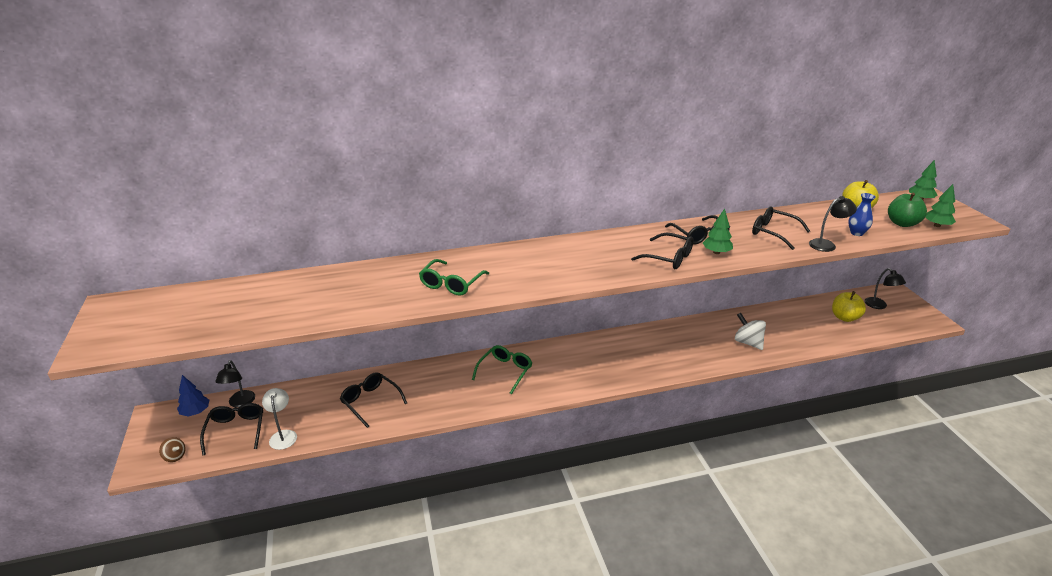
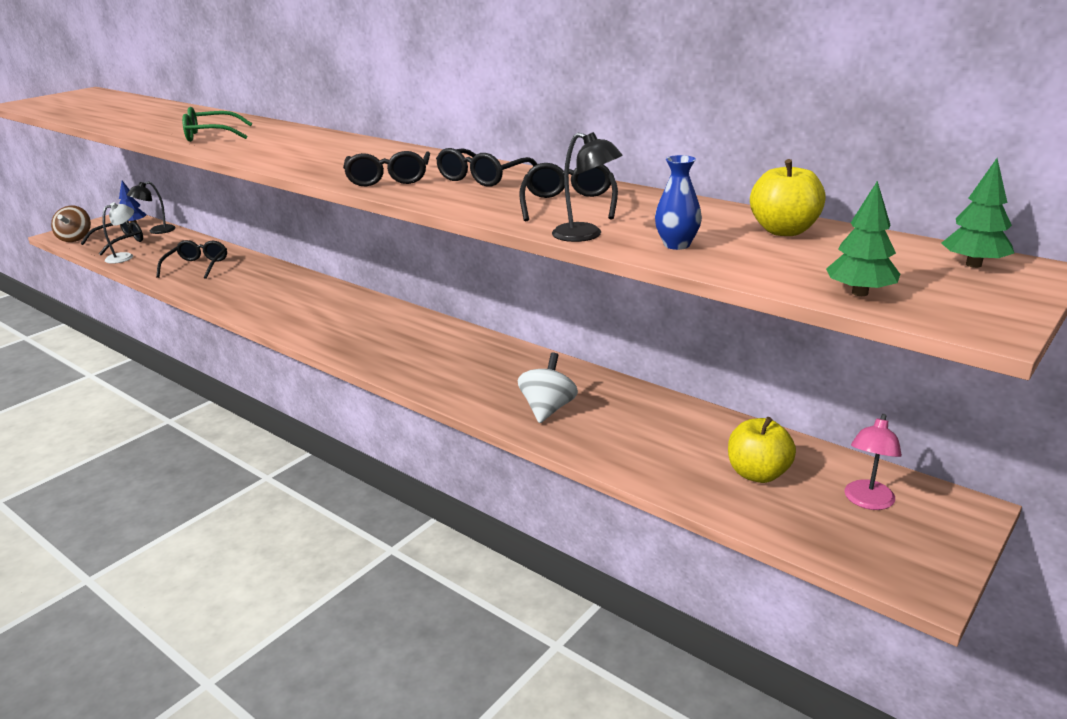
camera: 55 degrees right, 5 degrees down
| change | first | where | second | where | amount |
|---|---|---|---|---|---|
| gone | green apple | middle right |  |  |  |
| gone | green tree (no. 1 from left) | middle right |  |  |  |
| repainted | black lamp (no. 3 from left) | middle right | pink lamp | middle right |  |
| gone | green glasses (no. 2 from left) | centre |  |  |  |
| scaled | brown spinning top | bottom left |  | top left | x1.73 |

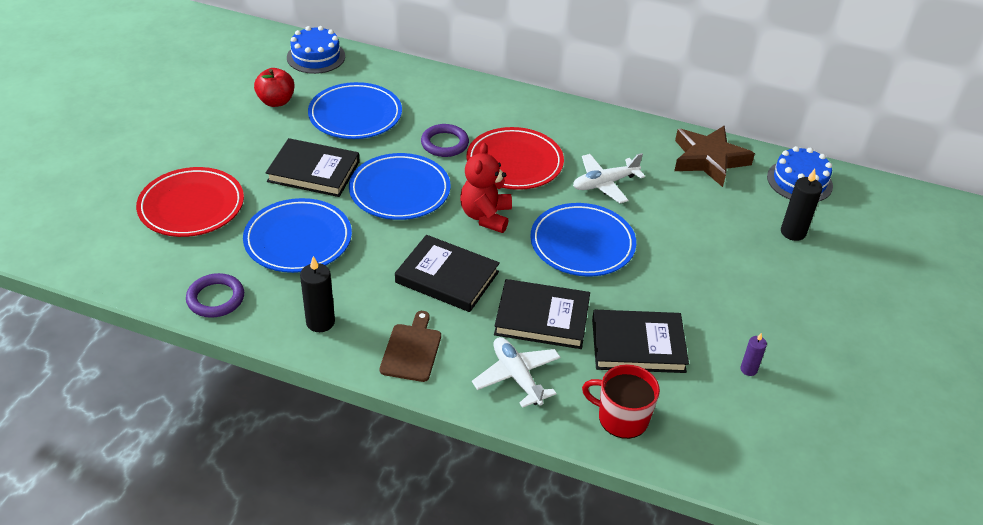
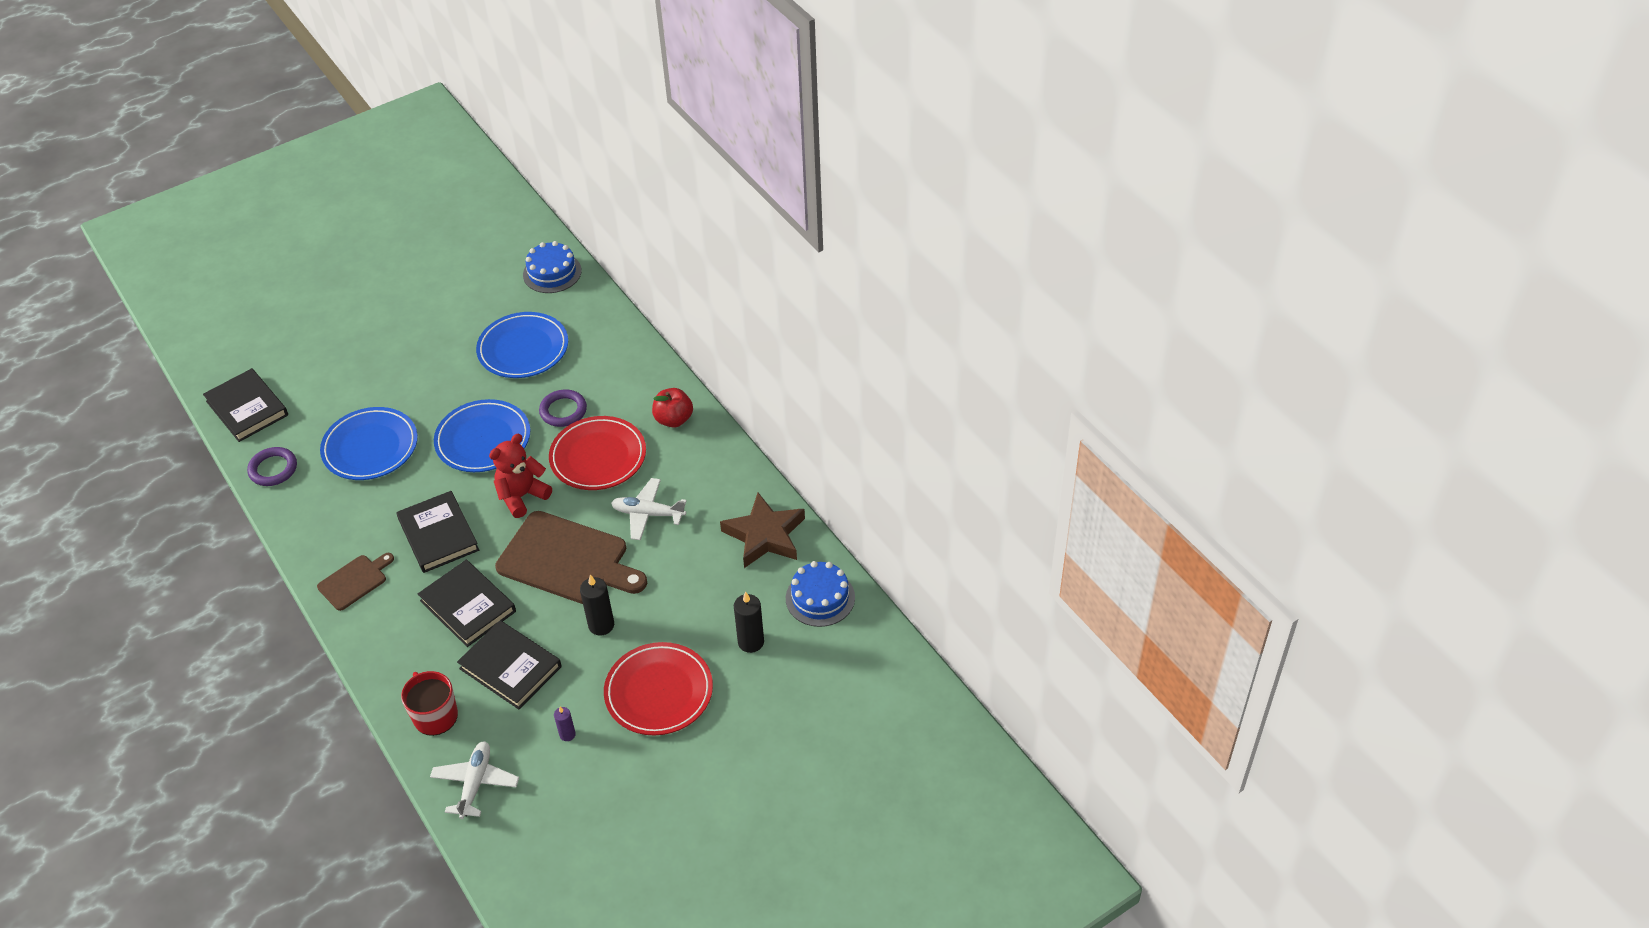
camera: 40 degrees right, 5 degrees up
| change | first | where | second | where | amount |
|---|---|---|---|---|---|
| shifted | red apple | top left |  | centre |  |
| shifted | black book (no. 1 from left) | top left |  | middle left |  |
| shifted | red plate (no. 1 from left in the first image) | middle left | red plate (no. 2 from left) | bottom centre |  |
| swapped | blue plate (no. 4 from left) | centre | brown cutting board (no. 2 from left) | centre |  |
| shifted | black candle (no. 1 from left) | middle left |  | centre |  |
| shifted | white plane (no. 1 from left) | bottom centre |  | bottom left |  |

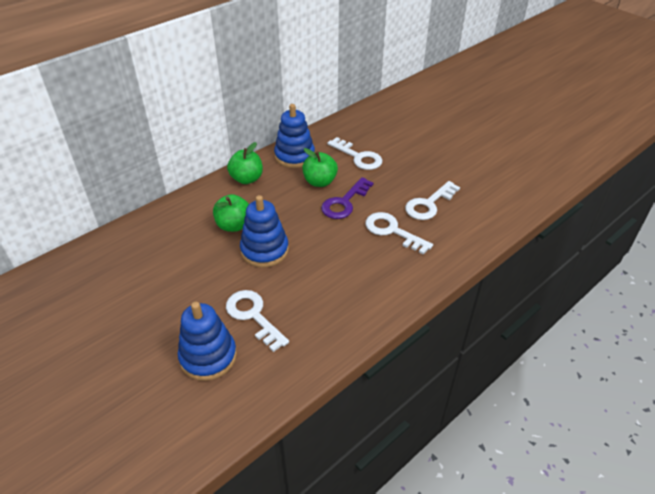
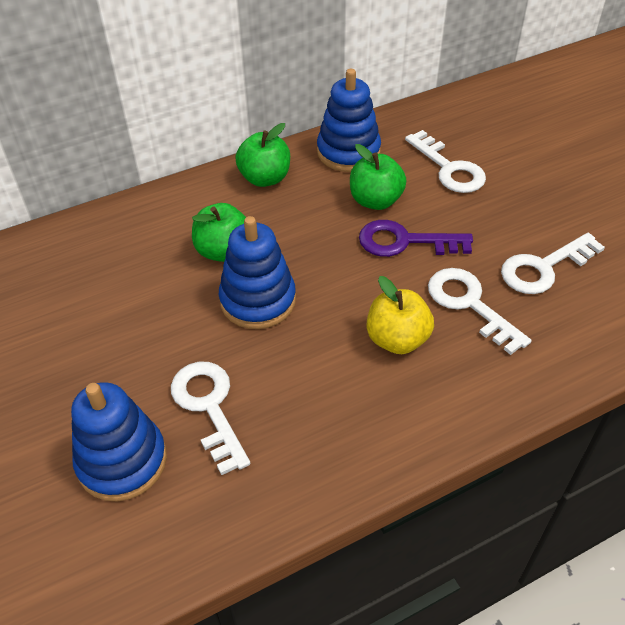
camera: 15 degrees right, 5 degrees up
| change | first | where | second | where | amount |
|---|---|---|---|---|---|
| rotated | purple key | centre |  | centre | 45 degrees clockwise |
| new |  |  | yellow apple | centre |  |

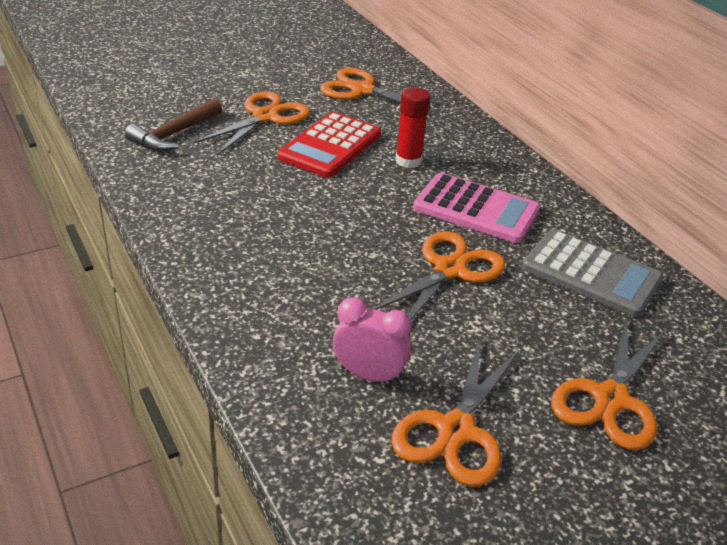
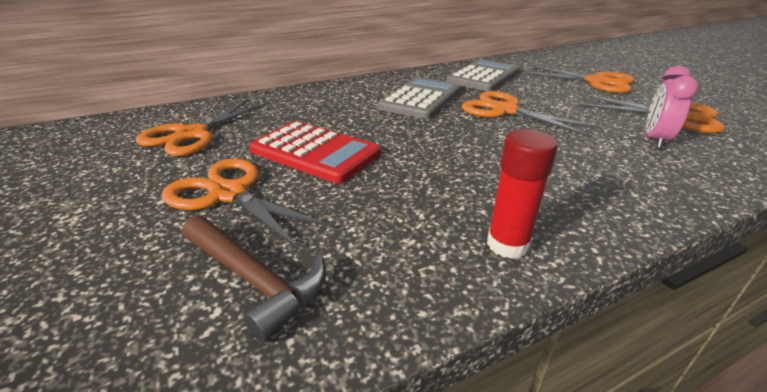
camera: 85 degrees left, 5 degrees down
| change | first | where | second | where | amount |
|---|---|---|---|---|---|
| shifted | red glue stick | top centre |  | middle right |  |
| repainted | pink calculator | centre | grey calculator (no. 1 from left) | top centre |  |

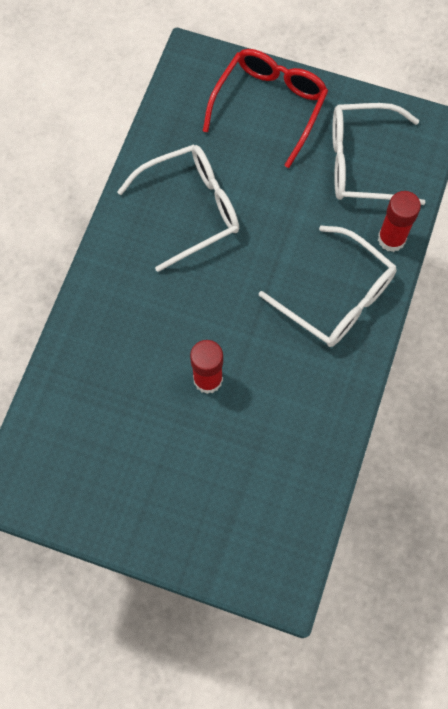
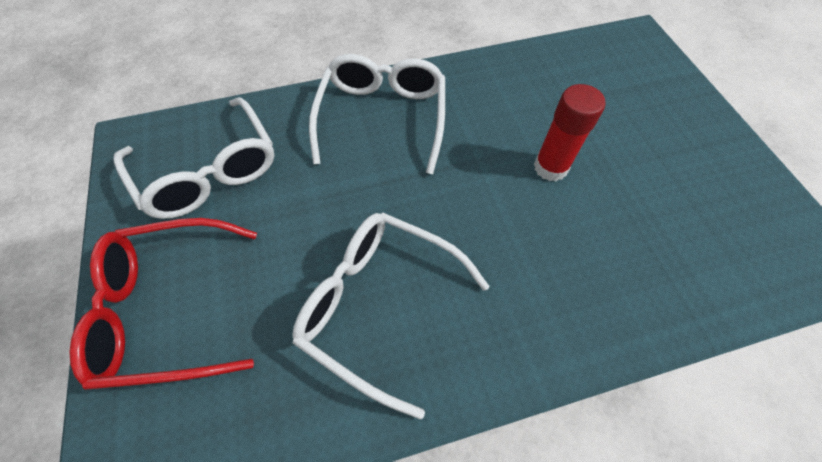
camera: 125 degrees left, 10 degrees down
| change | first | where | second | where | amount |
|---|---|---|---|---|---|
| gone | red glue stick (no. 2 from left) | top right |  |  |  |

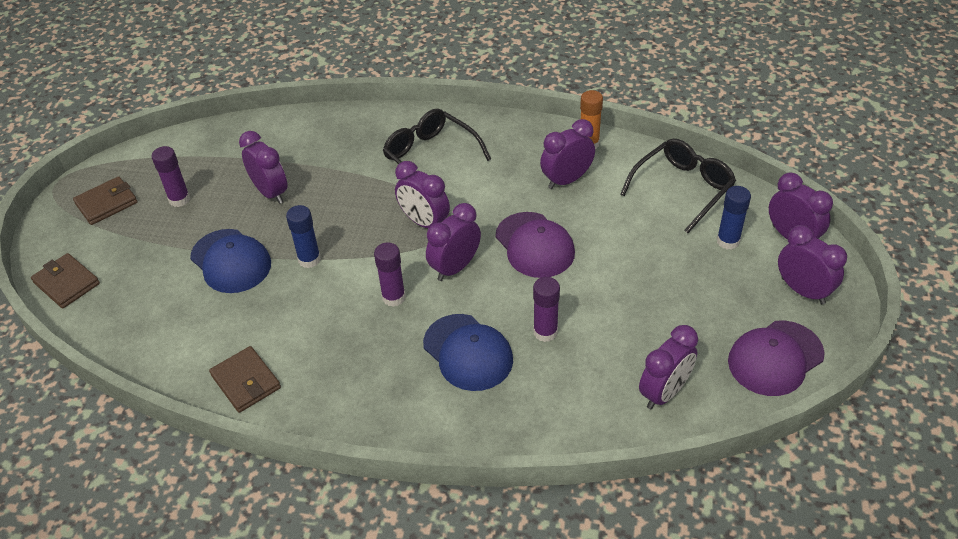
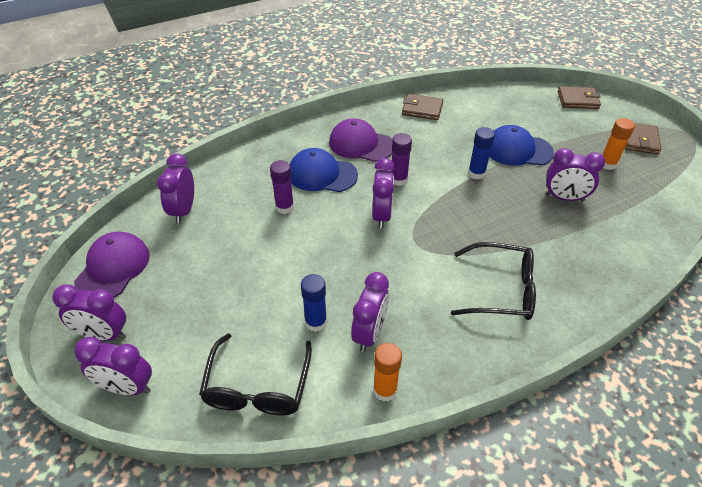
camera: 140 degrees right, 0 degrees up
| change | first | where | second | where | amount |
|---|---|---|---|---|---|
| repainted | purple glue stick (no. 1 from left) | top left | orange glue stick (no. 2 from left) | top right |  |
| gone | purple clock (no. 2 from left) | centre |  |  |  |
| shifted | blue glue stick (no. 2 from left in the first image) | middle right | blue glue stick (no. 1 from left) | centre |  |
| shifted | purple cap (no. 1 from left in the first image) | centre | purple cap (no. 2 from left) | top centre |  |

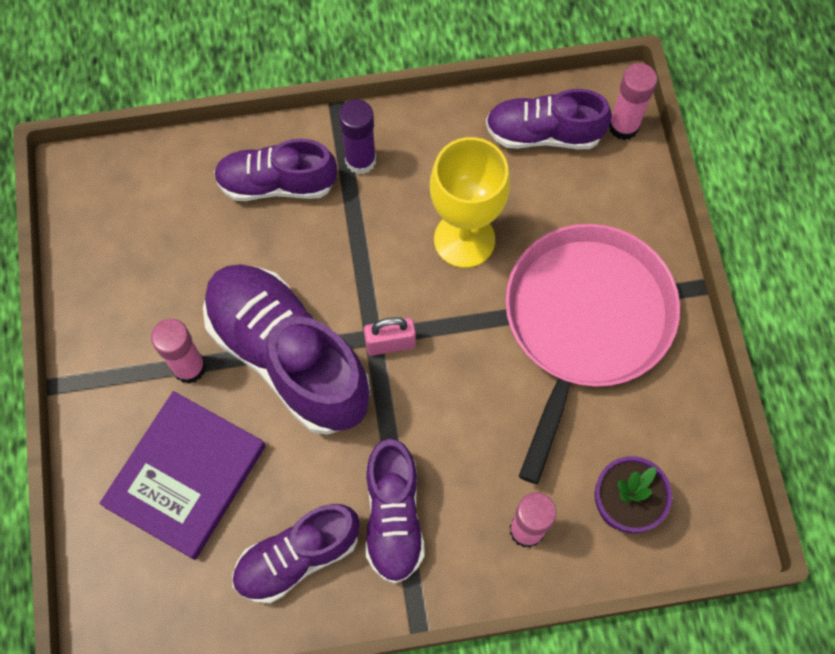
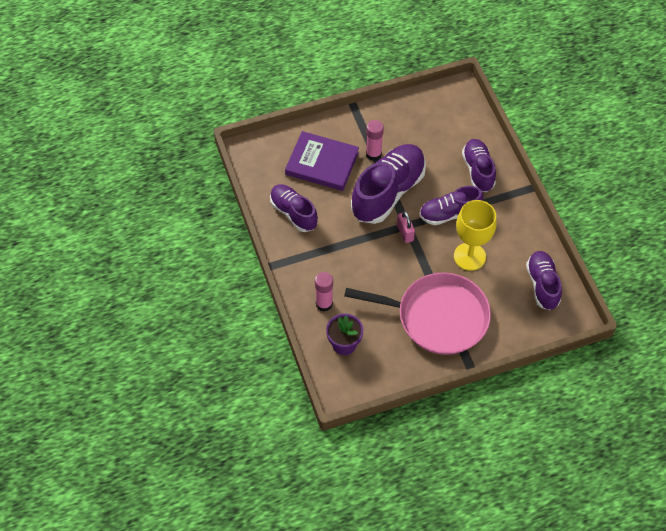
camera: 80 degrees right, 10 degrees down
| change | first | where | second | where | amount |
|---|---|---|---|---|---|
| gone | pink glue stick (no. 3 from left) | top right |  |  |  |
| gone | purple glue stick | top centre |  |  |  |
| shifted | purple shoe (no. 4 from left in the first image) | bottom centre | purple shoe (no. 3 from left) | middle right |  |

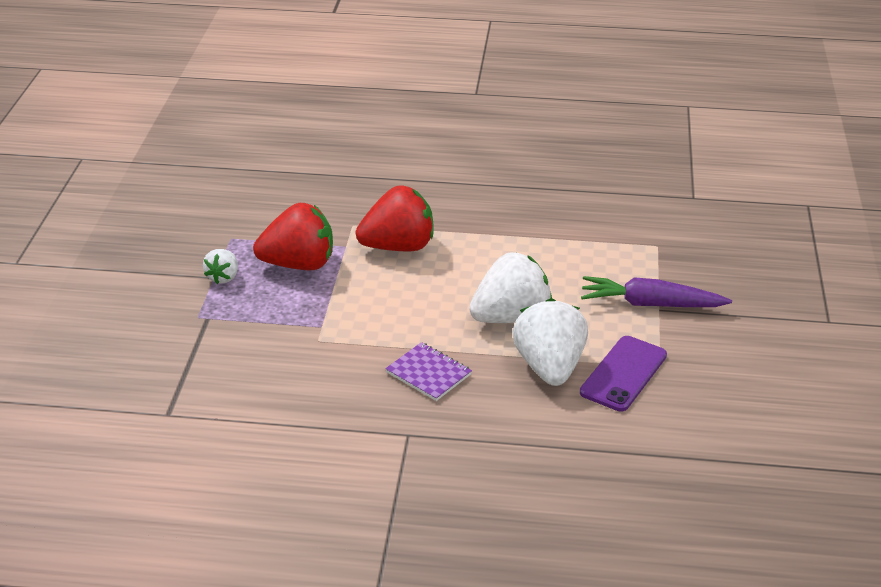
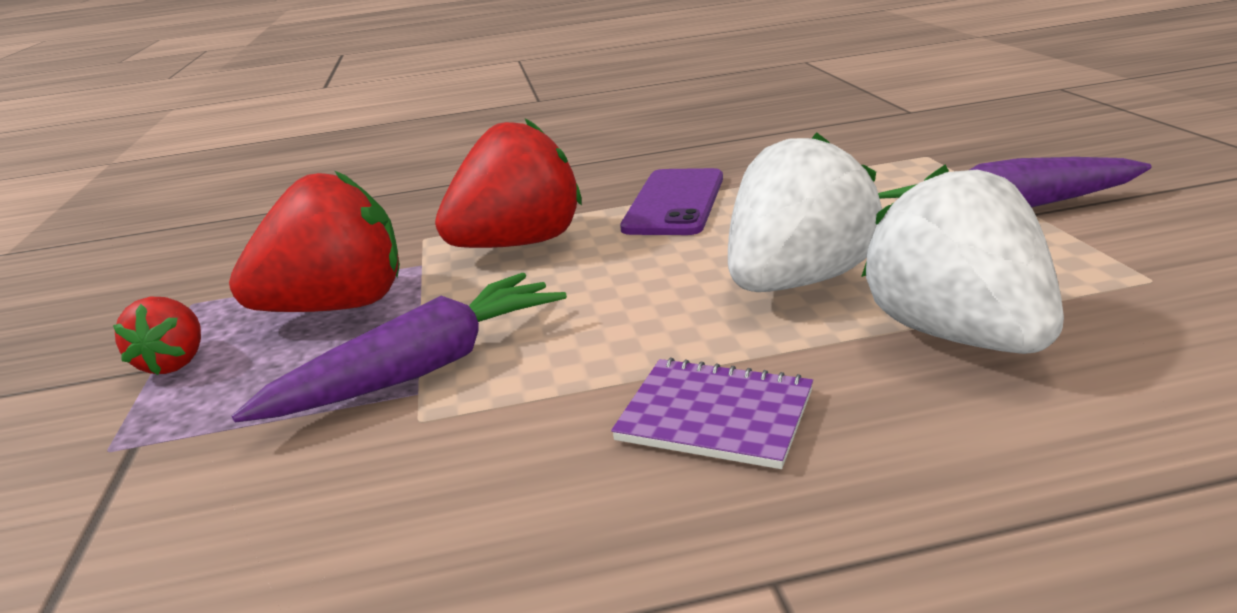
camera: 15 degrees left, 10 degrees down
| change | first | where | second | where | amount |
|---|---|---|---|---|---|
| repainted | white strawberry (no. 1 from left) | middle left | red strawberry (no. 1 from left) | middle left |  |
| shifted | purple phone | middle right |  | top centre |  |
| new |  |  | purple carrot (no. 1 from left) | middle left |  |

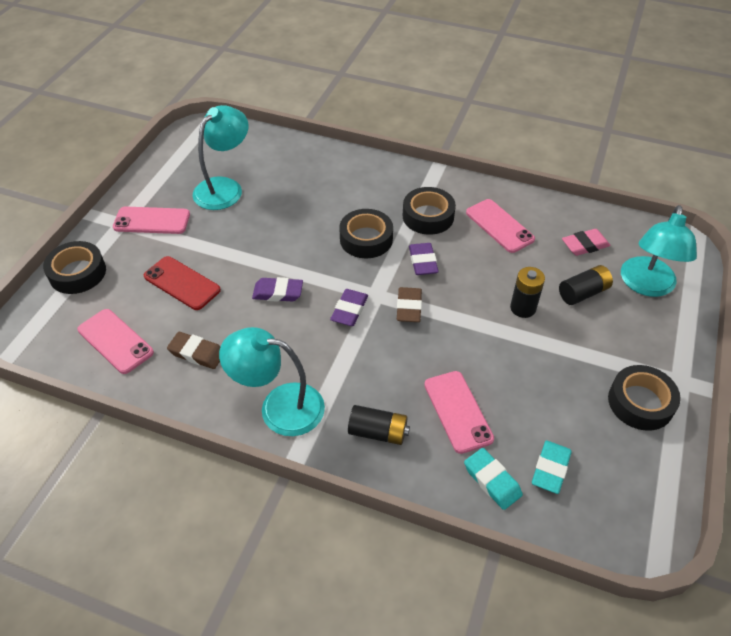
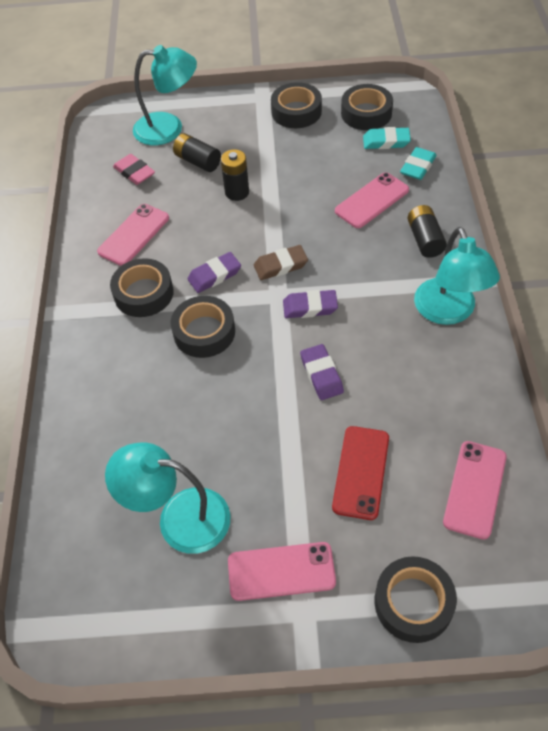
camera: 110 degrees left, 5 degrees up
| change | first | where | second | where | amount |
|---|---|---|---|---|---|
| rotated | pink phone (no. 2 from left) | middle left |  | bottom centre | 75 degrees counterclockwise |
| gone | brown eraser (no. 1 from left) | middle left |  |  |  |
| new |  |  | black tape (no. 4 from left) | top right |  |

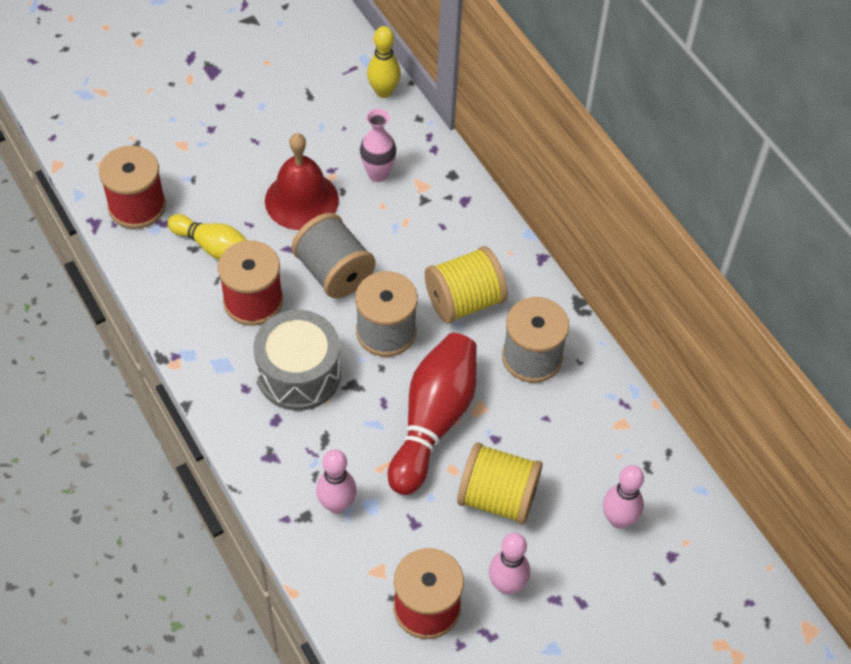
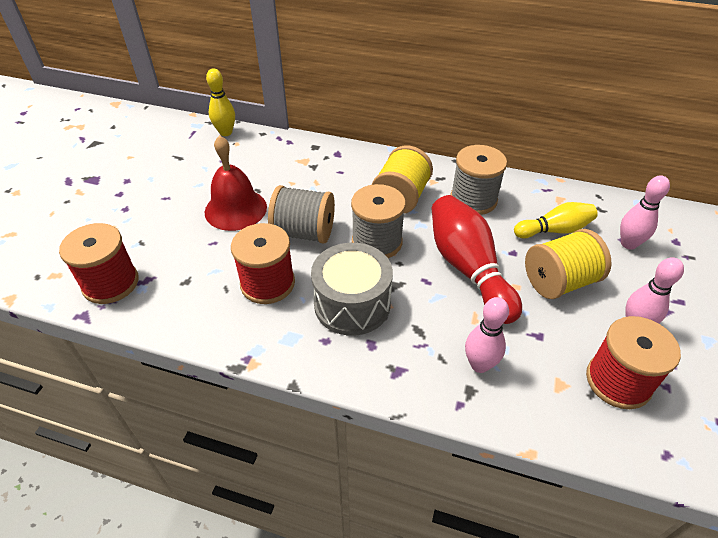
camera: 40 degrees left, 10 degrees down
| change | first | where | second | where | amount |
|---|---|---|---|---|---|
| gone | pink vase | top centre |  |  |  |
| shifted | yellow bowling pin (no. 1 from left in the first image) | middle left | yellow bowling pin (no. 2 from left) | middle right |  |

